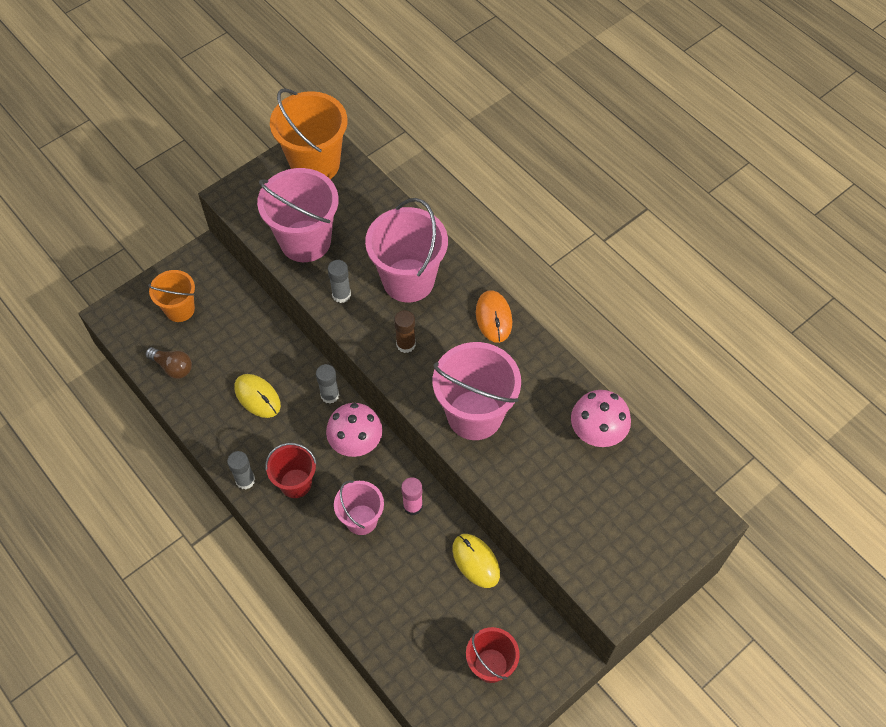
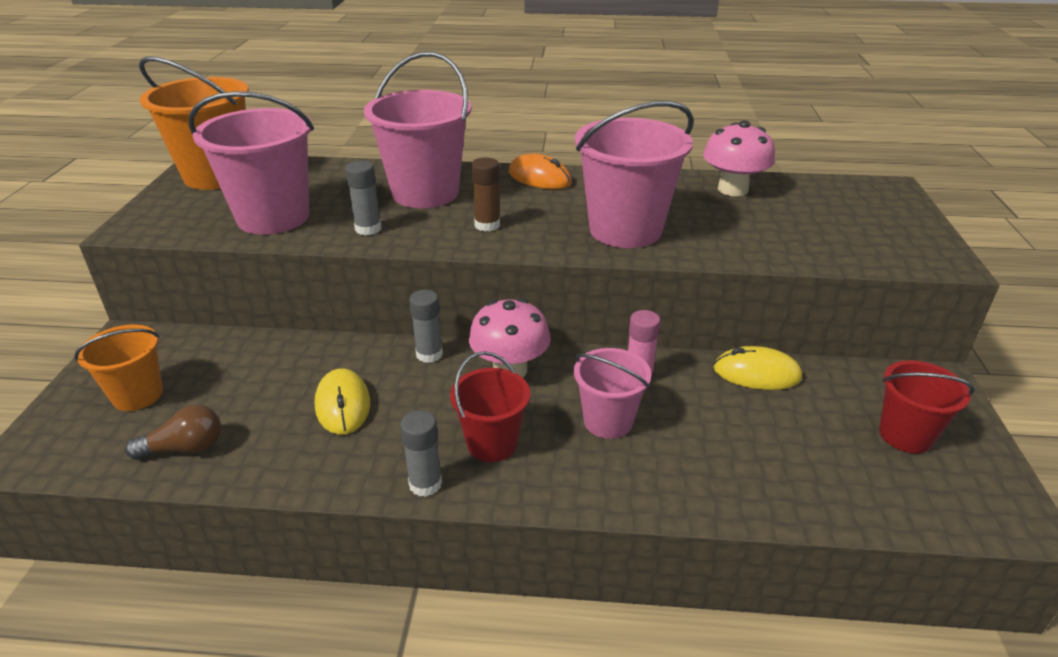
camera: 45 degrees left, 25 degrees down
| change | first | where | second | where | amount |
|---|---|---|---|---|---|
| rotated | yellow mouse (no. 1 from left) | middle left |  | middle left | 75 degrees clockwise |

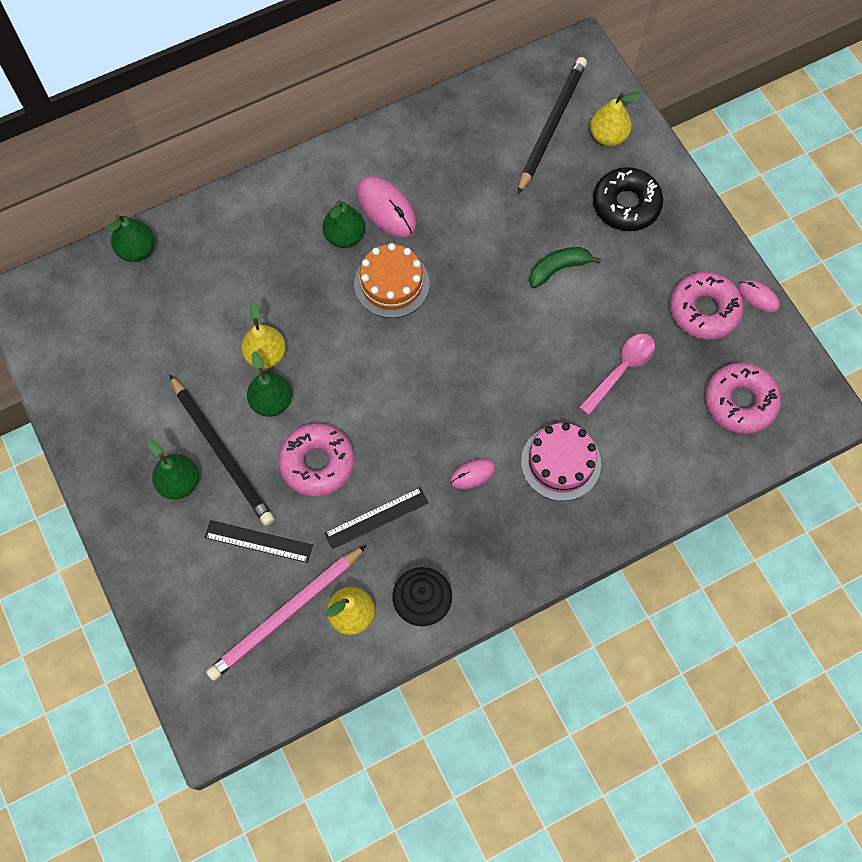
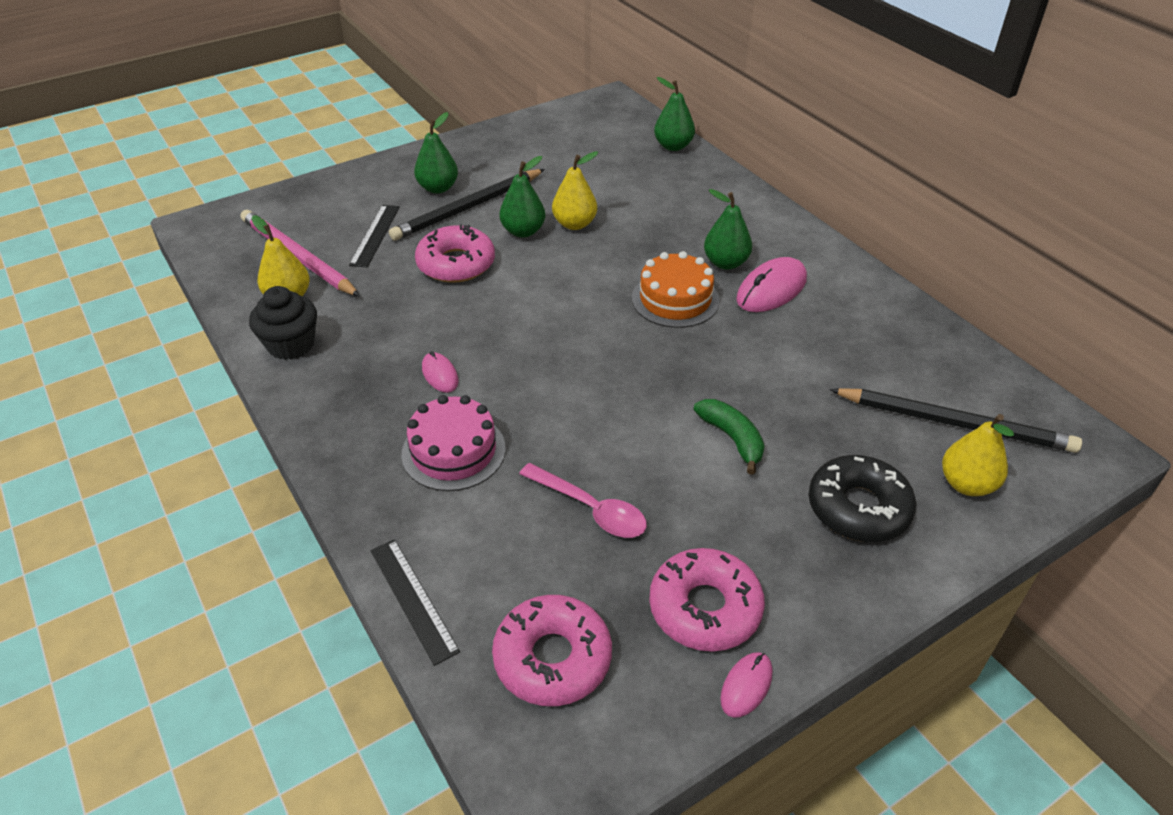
camera: 85 degrees right, 25 degrees down
| change | first | where | second | where | amount |
|---|---|---|---|---|---|
| shifted | black ruler (no. 2 from left) | centre |  | bottom centre |  |

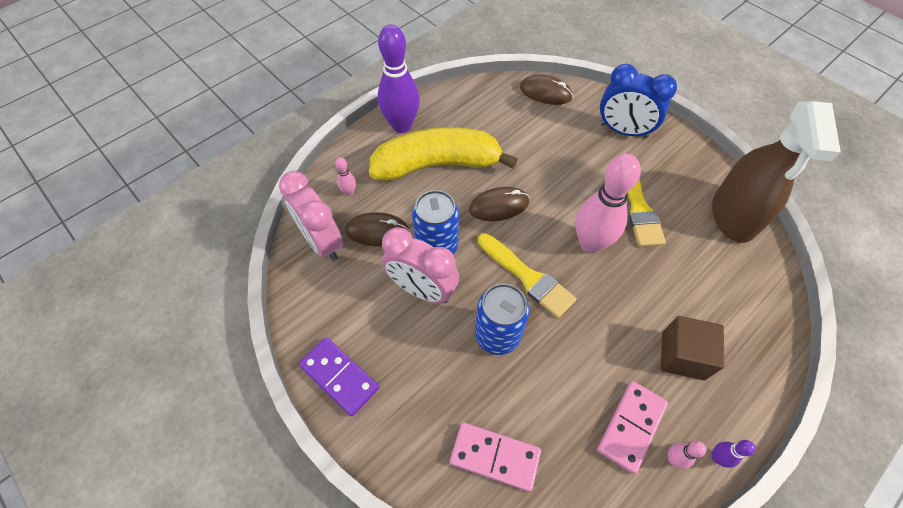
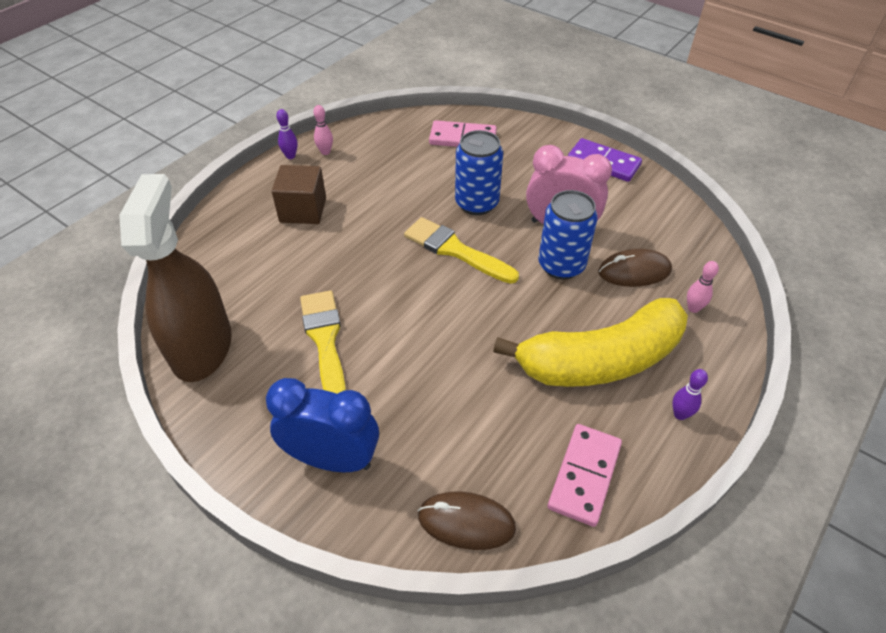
camera: 170 degrees right, 10 degrees down
| change | first | where | second | where | amount |
|---|---|---|---|---|---|
| scaled | purple bowling pin (no. 1 from left in the first image) | top centre | purple bowling pin (no. 2 from left) | middle right | x0.42 |
| gone | pink bowling pin (no. 2 from left) | middle right |  |  |  |
| gone | pink clock (no. 1 from left) | centre |  |  |  |
| gone | brown mouse (no. 2 from left) | centre |  |  |  |
| shifted | pink domino (no. 2 from left) | bottom right |  | bottom centre |  |

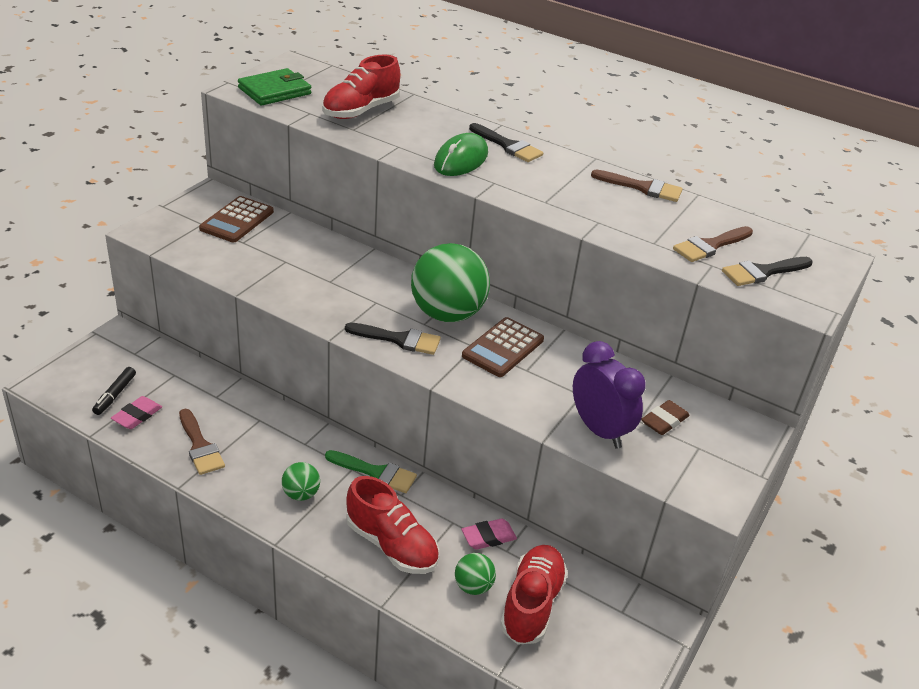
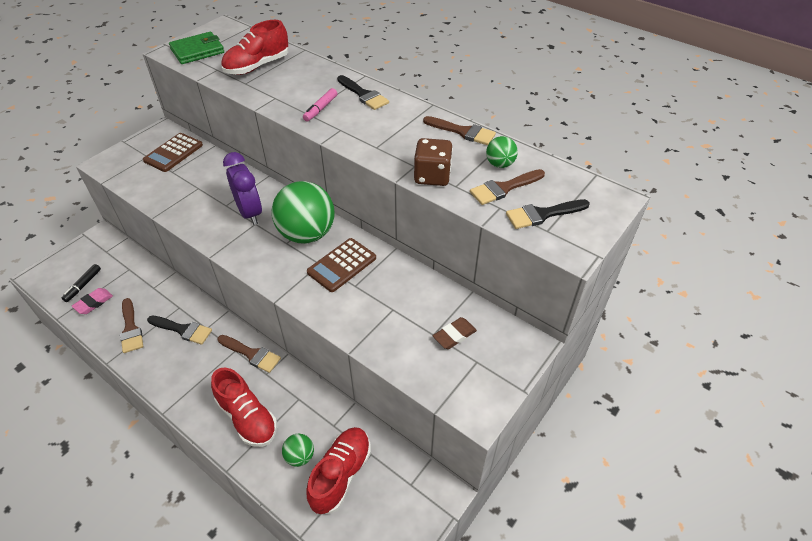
camera: 10 degrees right, 10 degrees up
| change | first | where | second | where | amount |
|---|---|---|---|---|---|
| swapped | green mouse | top centre | pink marker | top centre |  |
| shifted | black brush (no. 1 from left) | centre |  | middle left |  |
| shifted | purple clock | centre |  | middle left |  |
| repainted | green brush | bottom centre | brown brush (no. 2 from left) | middle left |  |
| shifted | green ball (no. 1 from left in the first image) | bottom left | green ball (no. 3 from left) | top centre |  |
| gone | pink eraser (no. 2 from left) | bottom centre |  |  |  |
| new |  |  | brown dice | top centre |  |

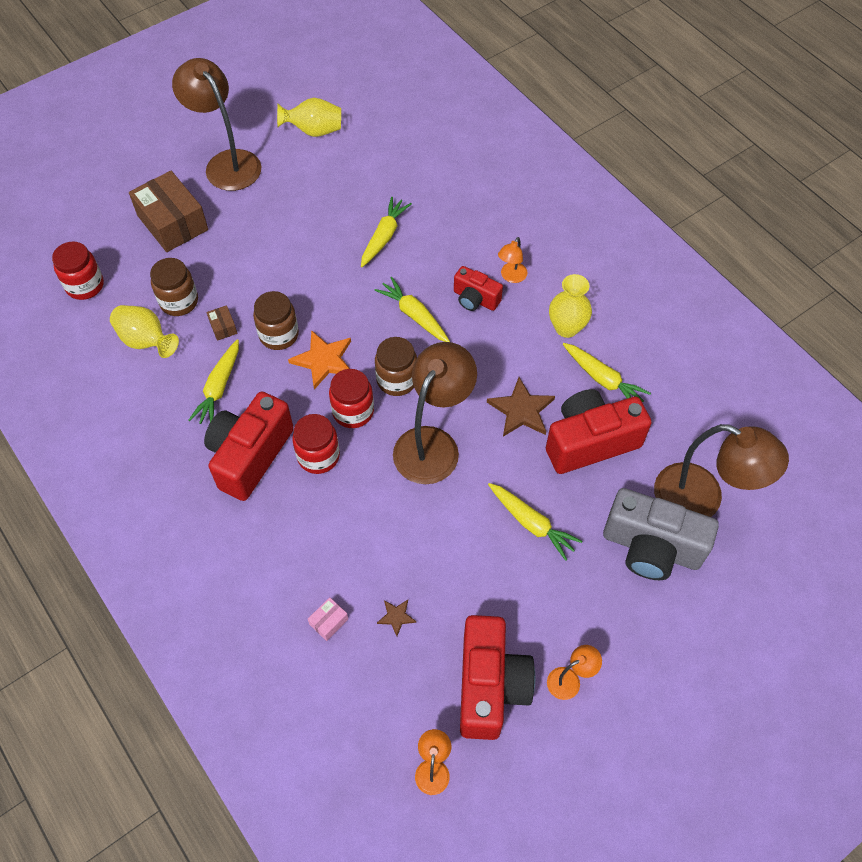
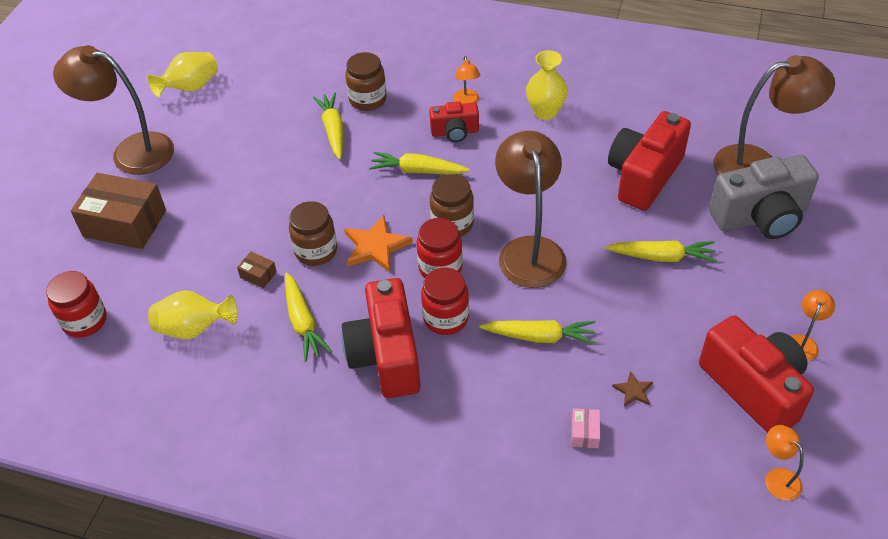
camera: 35 degrees left, 10 degrees down
| change | first | where | second | where | amount |
|---|---|---|---|---|---|
| shifted | brown jar (no. 1 from left in the first image) | top left | brown jar (no. 2 from left) | top centre |  |
| shifted | yellow carrot (no. 5 from left in the first image) | middle right | yellow carrot (no. 4 from left) | centre |  |
| gone | brown star (no. 2 from left) | centre |  |  |  |

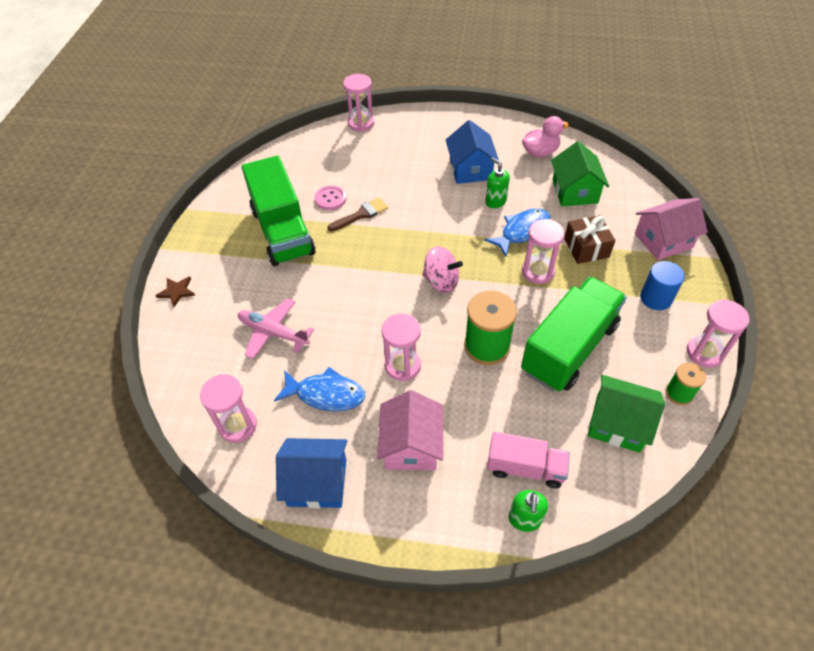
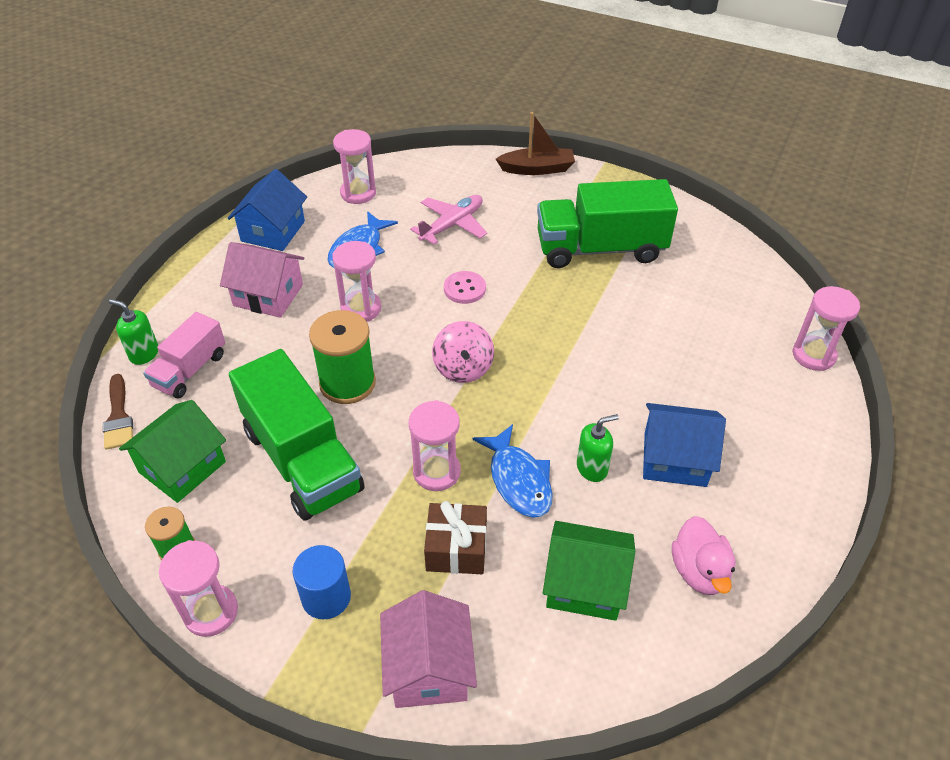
camera: 105 degrees right, 5 degrees down
| change | first | where | second | where | amount |
|---|---|---|---|---|---|
| shifted | pink button | top centre |  | centre |  |
| shifted | brown brush | top centre |  | middle left |  |
| rotated | pink spinning top | centre |  | centre | 45 degrees counterclockwise |
| swapped | brown star | middle left | brown boat | top centre |  |

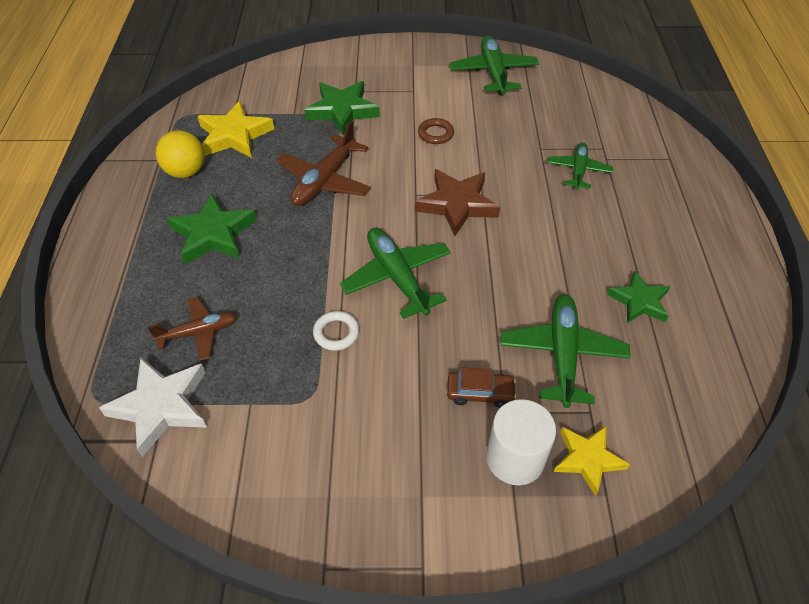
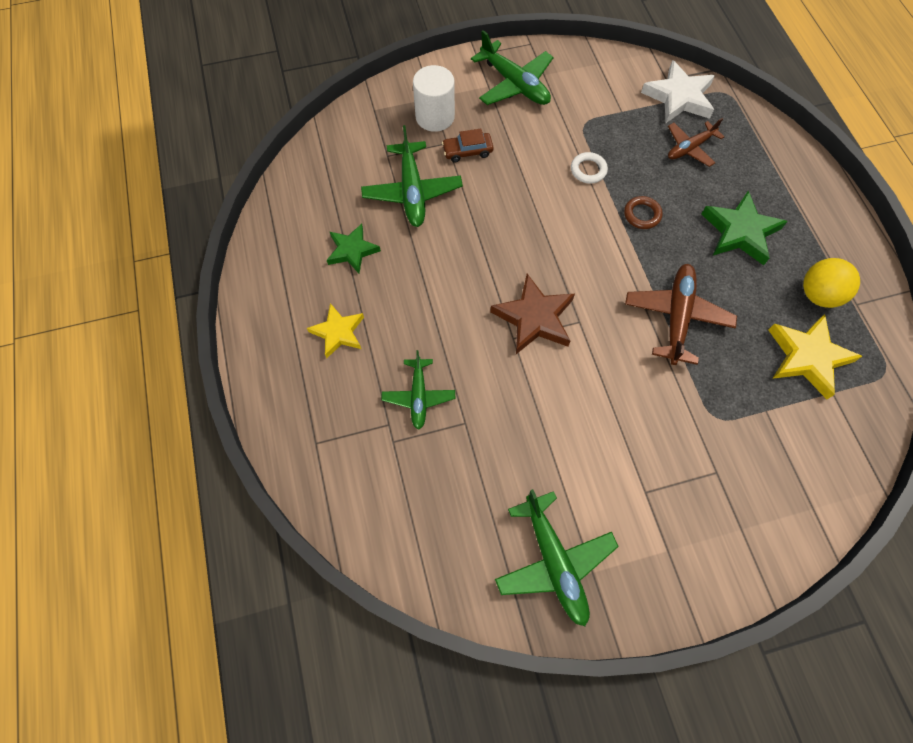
camera: 165 degrees right, 15 degrees up
| change | first | where | second | where | amount |
|---|---|---|---|---|---|
| gone | green star (no. 2 from left) | top centre |  |  |  |
| shifted | brown ring | top centre |  | top right |  |
| shifted | green plane (no. 1 from left in the first image) | centre | green plane (no. 3 from left) | top centre |  |
| shifted | yellow star (no. 2 from left in the first image) | bottom right | yellow star (no. 1 from left) | centre |  |

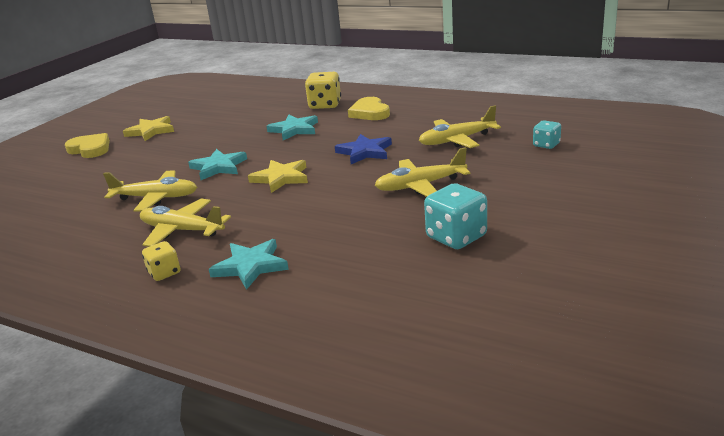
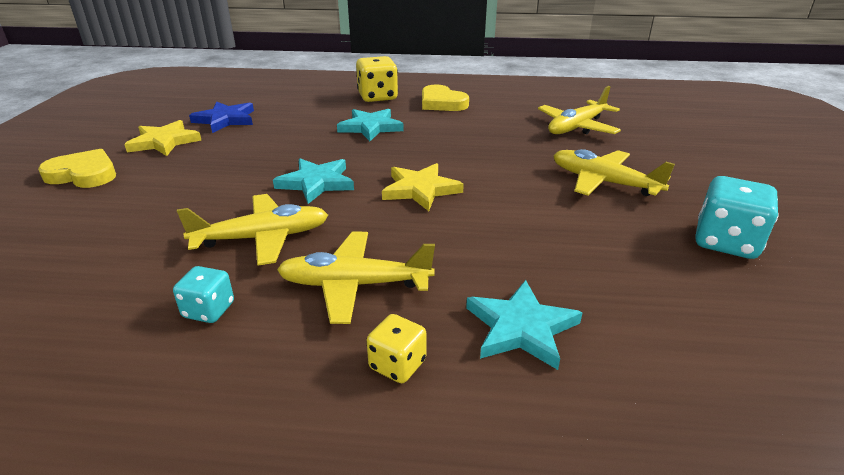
camera: 25 degrees left, 5 degrees up
| change | first | where | second | where | amount |
|---|---|---|---|---|---|
| shifted | turquoise dice (no. 2 from left in the first image) | top right | turquoise dice (no. 1 from left) | middle left |  |
| shifted | blue star | centre |  | top left |  |
| rotated | yellow plane (no. 3 from left in the first image) | centre | yellow plane (no. 4 from left) | middle right | 75 degrees clockwise |

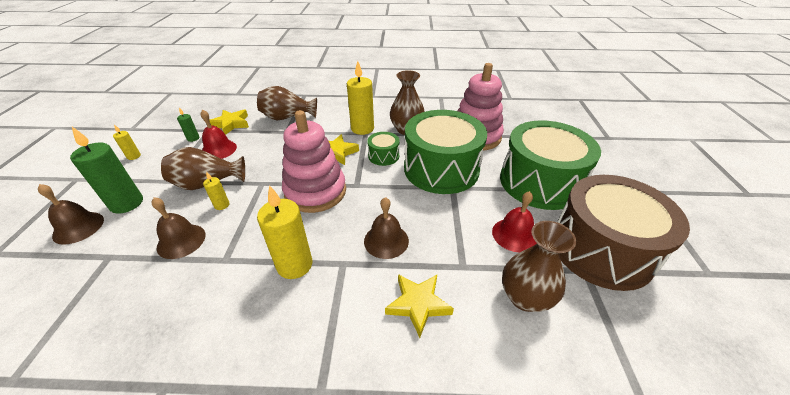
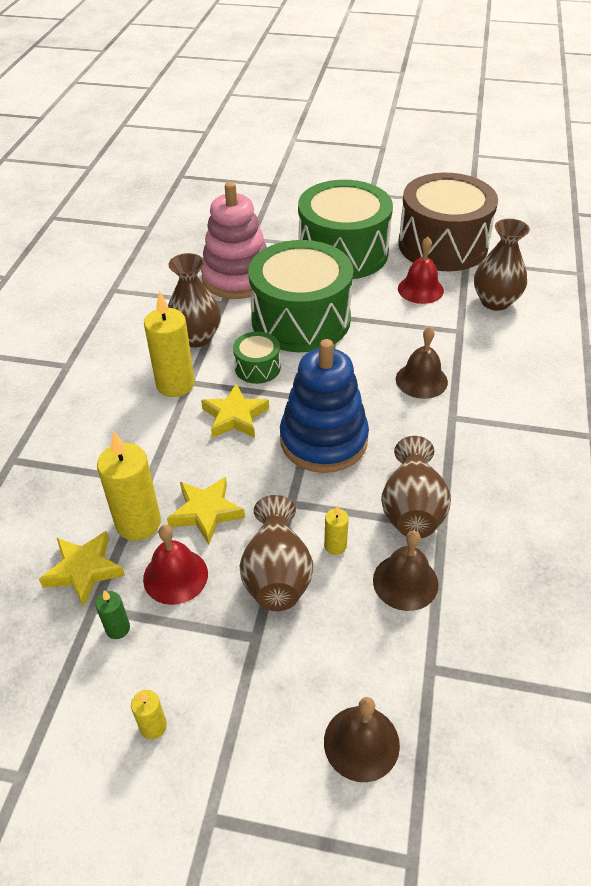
camera: 80 degrees left, 5 degrees up
| change | first | where | second | where | amount |
|---|---|---|---|---|---|
| shifted | brown vase (no. 2 from left in the first image) | top centre | brown vase (no. 3 from left) | middle right |  |
| repainted | pink stacking toy (no. 1 from left) | centre | blue stacking toy | centre |  |
| gone | green candle (no. 1 from left) | middle left |  |  |  |
| shifted | yellow candle (no. 3 from left in the first image) | centre | yellow candle (no. 1 from left) | middle left |  |
| shifted | yellow star (no. 3 from left in the first image) | bottom centre | yellow star (no. 2 from left) | centre |  |

